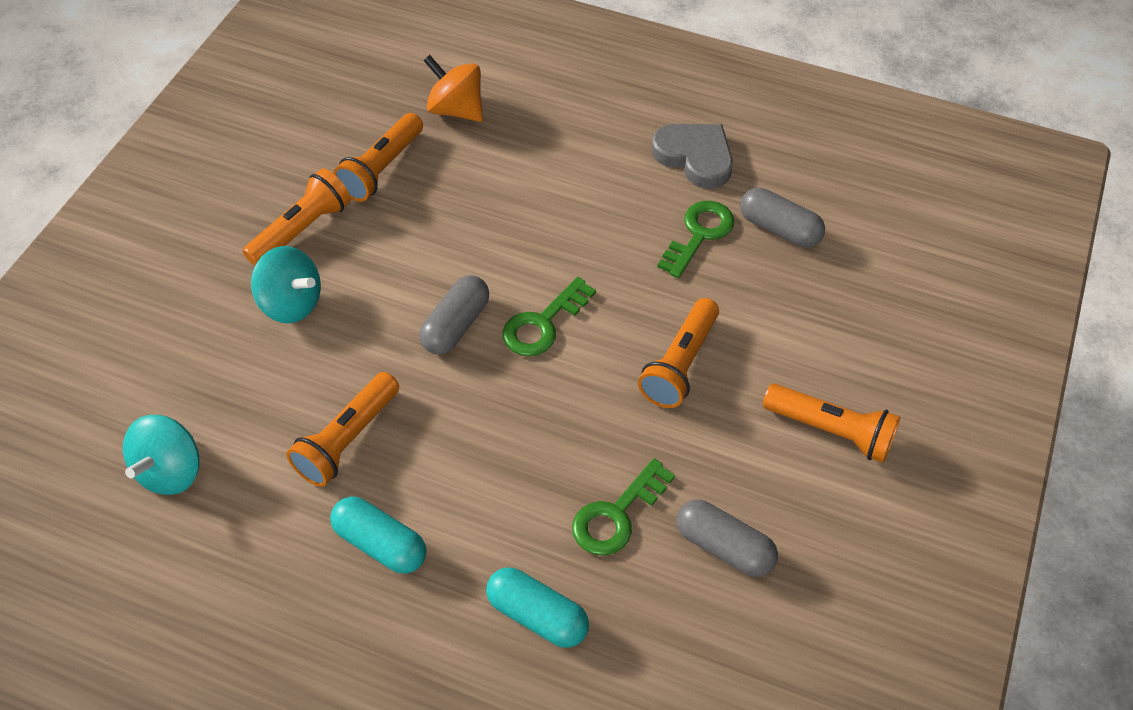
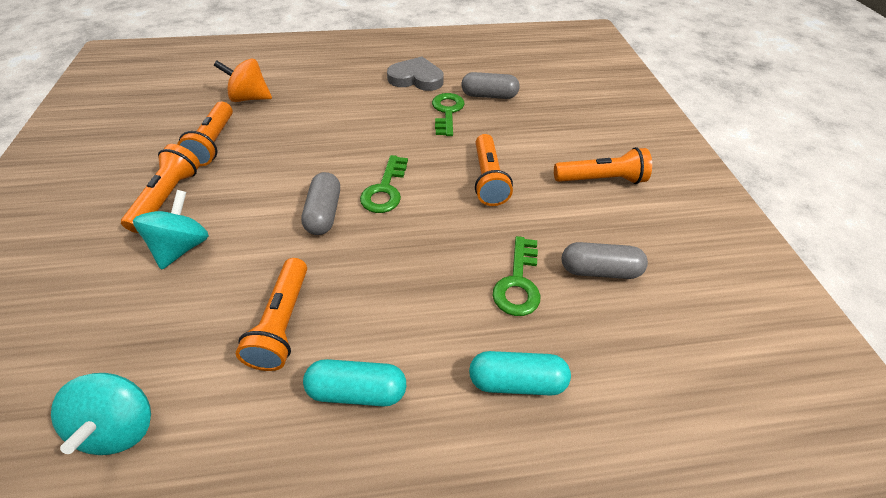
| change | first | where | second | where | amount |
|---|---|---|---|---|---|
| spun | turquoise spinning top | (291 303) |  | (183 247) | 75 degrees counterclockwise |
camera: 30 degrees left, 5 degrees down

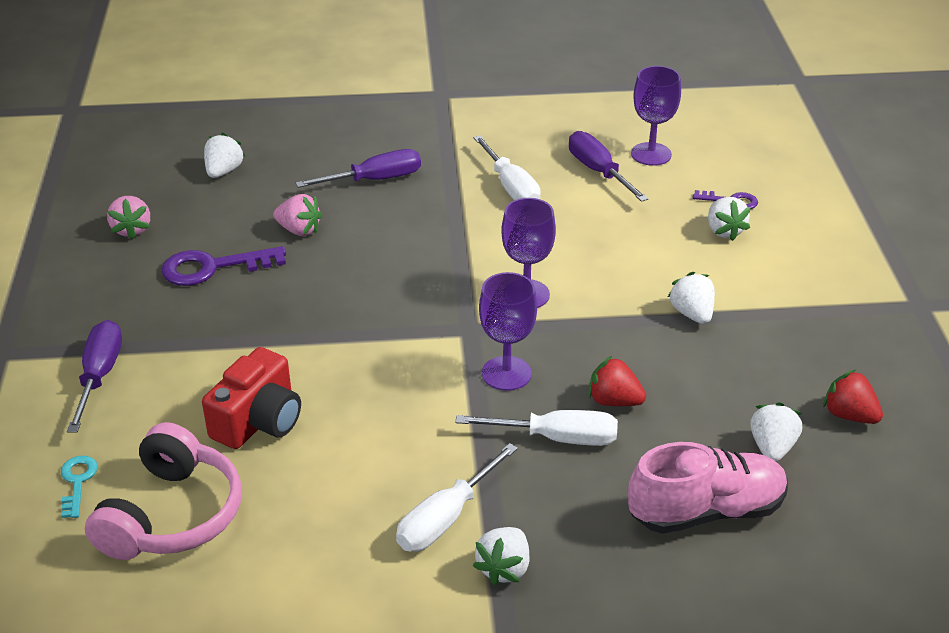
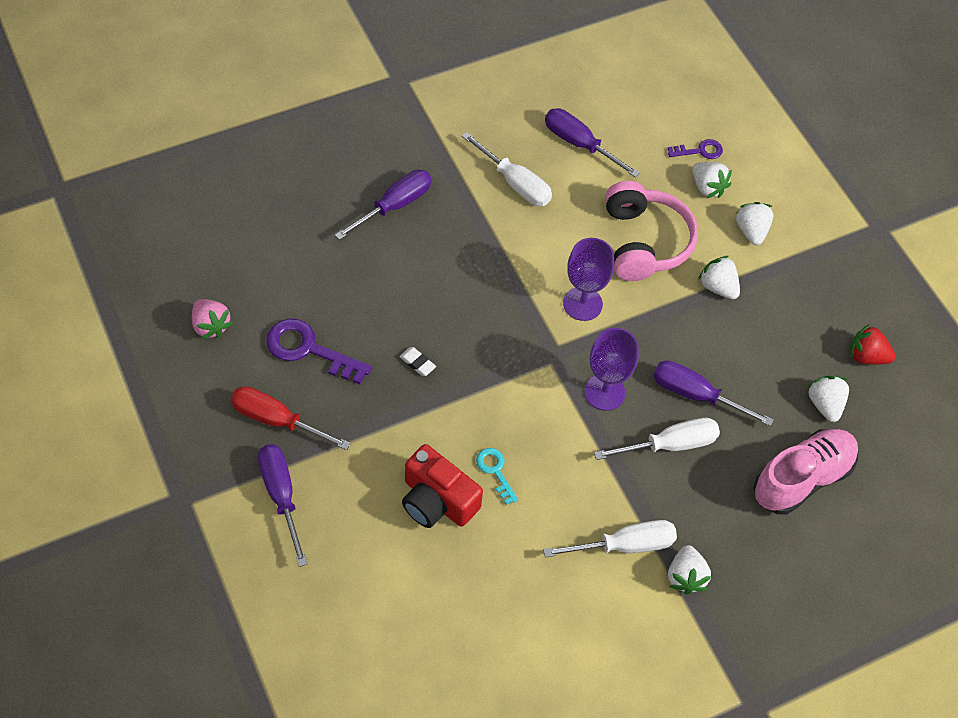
| change | first | where | second | where | amount |
|---|---|---|---|---|---|
| appeared |  |  | red screwdriver | (277 420) |  |
| spun | purple key | (212 268) |  | (308 349) | 60 degrees clockwise |
| appeared |  |  | white eraser | (417 363) |  |
| spun | red camera | (258 421) |  | (437 500) | 120 degrees clockwise |
| relocated | turquoise key | (77 482) |  | (495 471) |  |
| spun | white screwdriver | (446 518) |  | (624 545) | 120 degrees counterclockwise |
| relocated | pink headphones | (172 515) |  | (644 242) |  |
| exchanged | red strawberry | (614 401) | purple screwdriver | (696 395) |  |
| relocated | white strawberry | (223 171) |  | (751 231) |  |
| missing | pink strawberry | (299 230) |  |  |  |
| missing | purple goblet | (651 154) |  |  |  |
camera: 25 degrees left, 20 degrees up

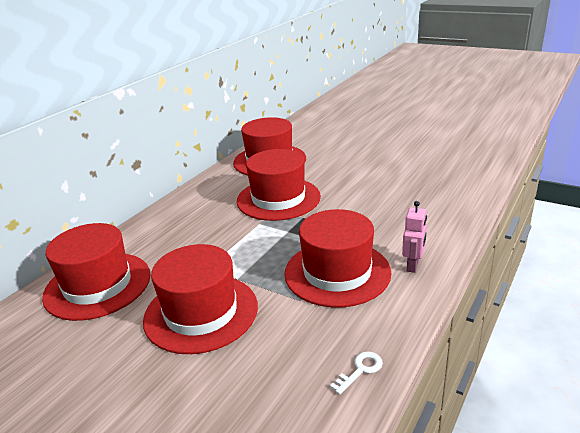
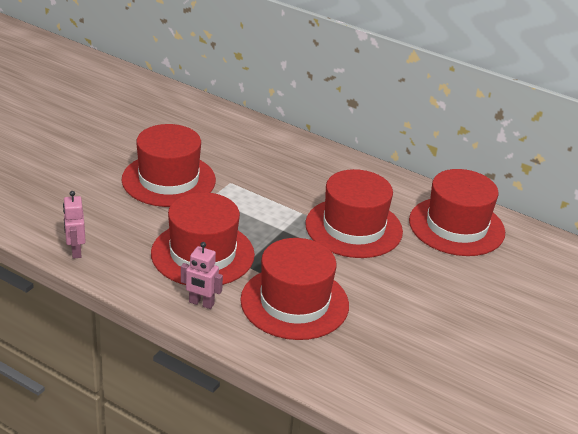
| change | first | where | second | where | amount |
|---|---|---|---|---|---|
| exchanged | white key | (360 370) | pink robot | (76 251) |  |
| relocated | red hat | (98 285) |  | (294 302) |  |
camera: 85 degrees right, 5 degrees up

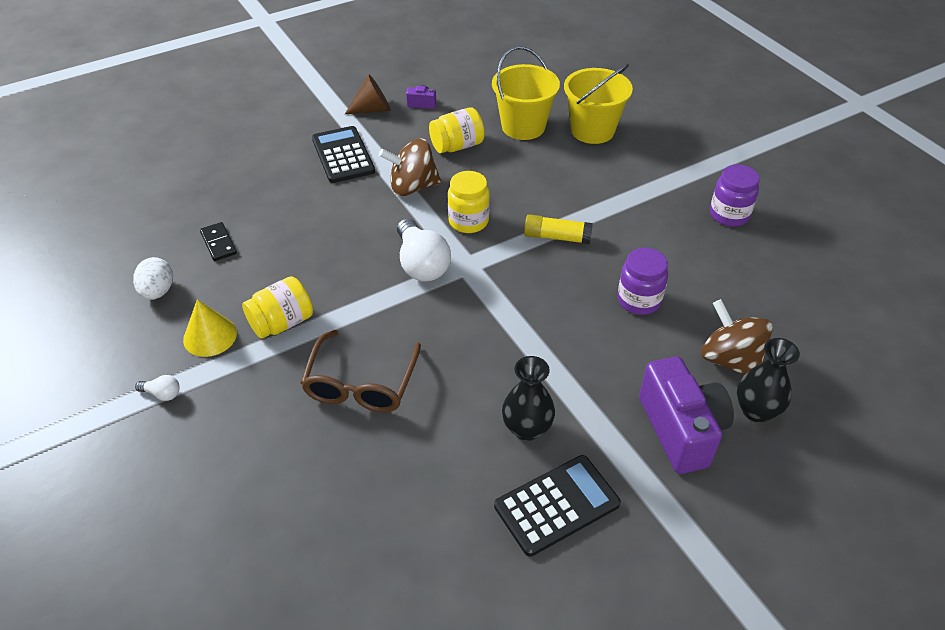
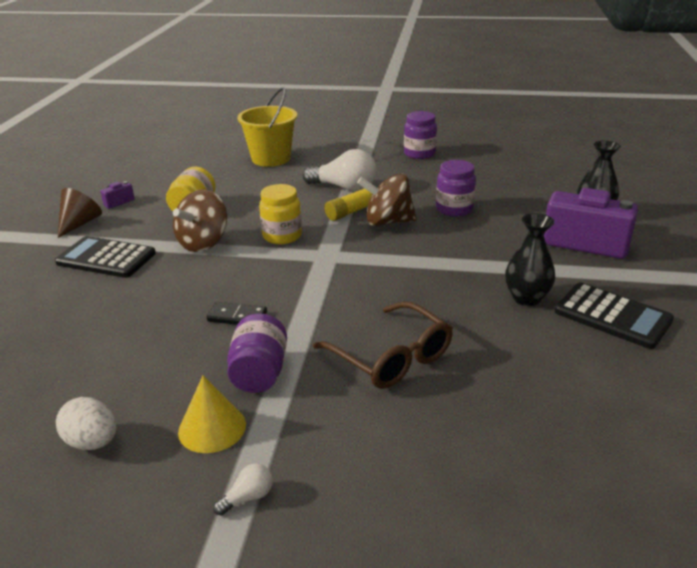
| change | first | where | second | where | amount |
|---|---|---|---|---|---|
| relocated | black domino | (218 243) |  | (237 317) |  |
| colour | yellow jar | (282 323) | purple jar | (259 373) |  |
| relocated | white light bulb | (421 264) |  | (344 187) |  |
| relocated | brown spinning top | (730 360) |  | (387 222) |  |
| spun | black calculator | (556 505) |  | (612 316) | 120 degrees clockwise |
| missing | yellow bucket | (523 126) |  |  |  |
camera: 50 degrees left, 15 degrees down

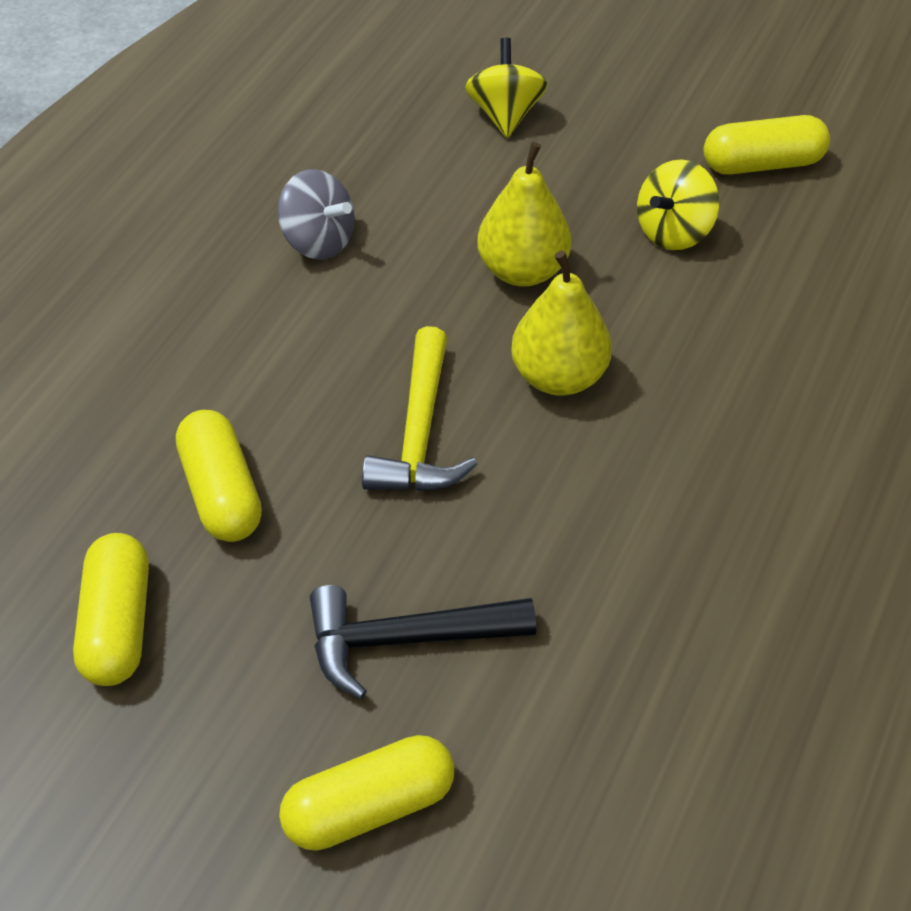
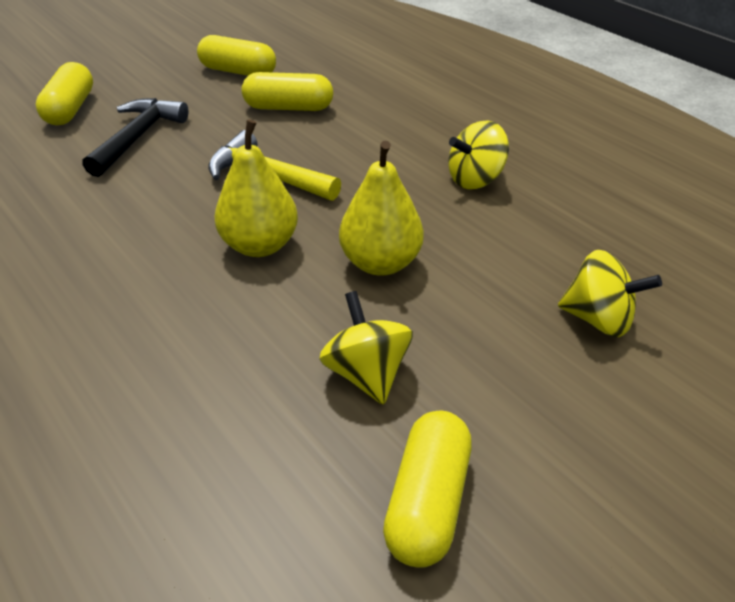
| change | first | where | second | where | amount |
|---|---|---|---|---|---|
| colour | grey spinning top | (318 241) | yellow spinning top | (475 179) |  |
camera: 115 degrees right, 10 degrees down

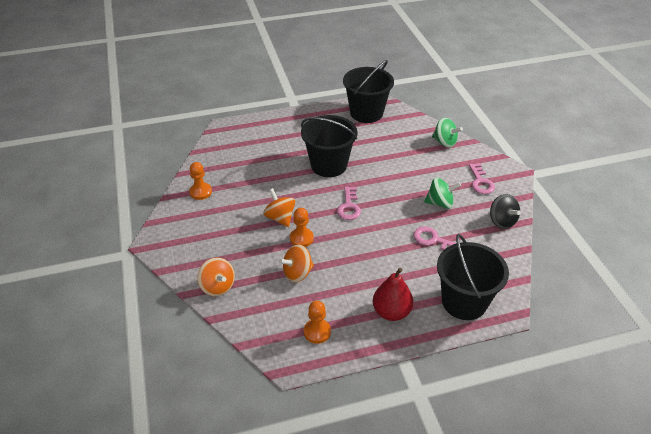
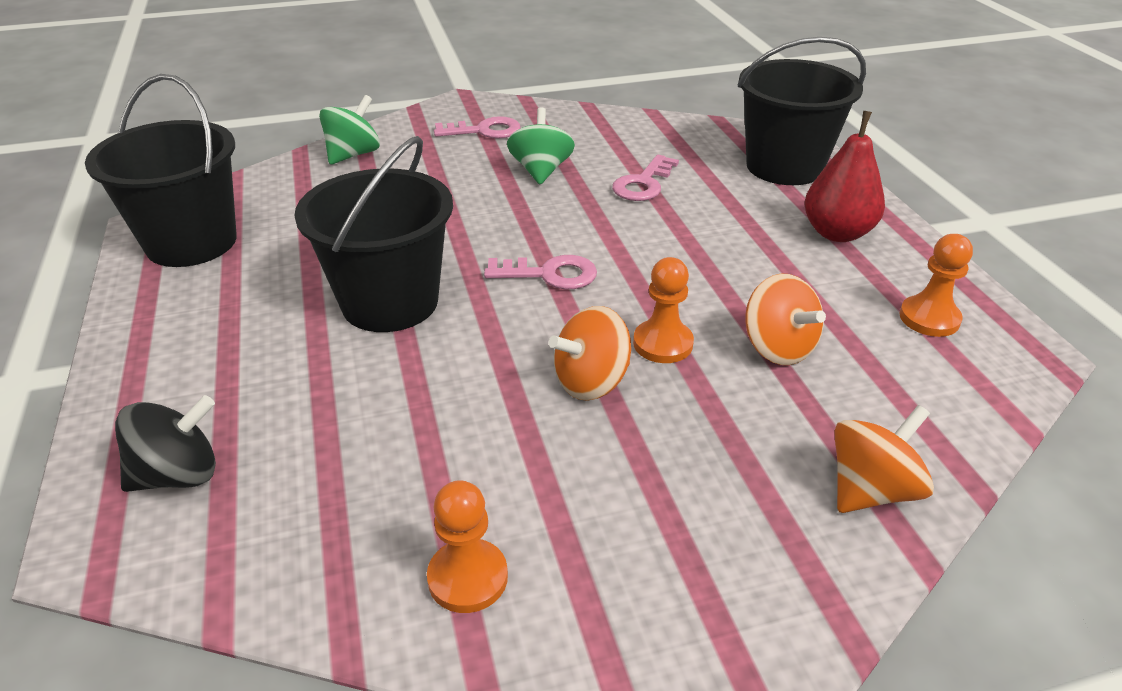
| change | first | where | second | where | amount |
|---|---|---|---|---|---|
| relocated | black spinning top | (502 221) |  | (178 475) |  |
camera: 90 degrees left, 5 degrees down

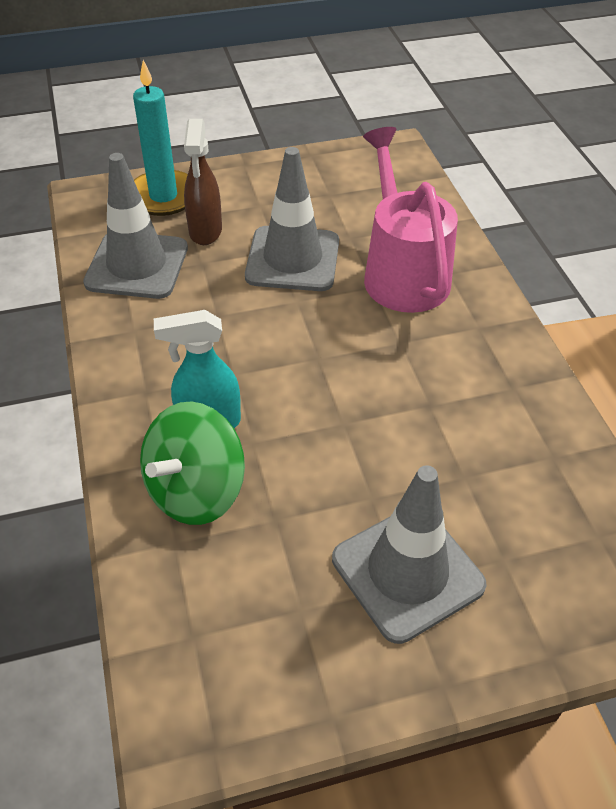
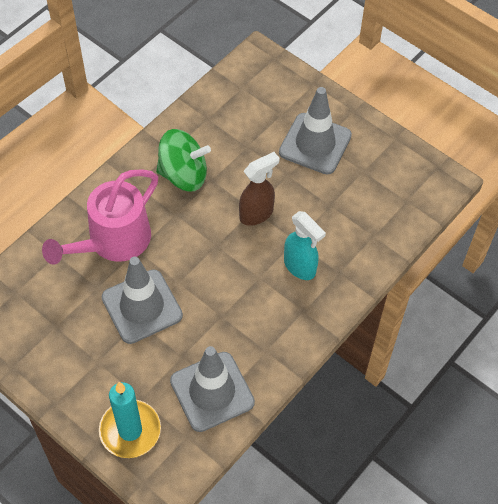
| change | first | where | second | where | amount |
|---|---|---|---|---|---|
| relocated | green spinning top | (196 490) |  | (183 175) |  |
| relocated | brown spray bottle | (205 231) |  | (256 214) |  |
camera: 125 degrees left, 10 degrees up

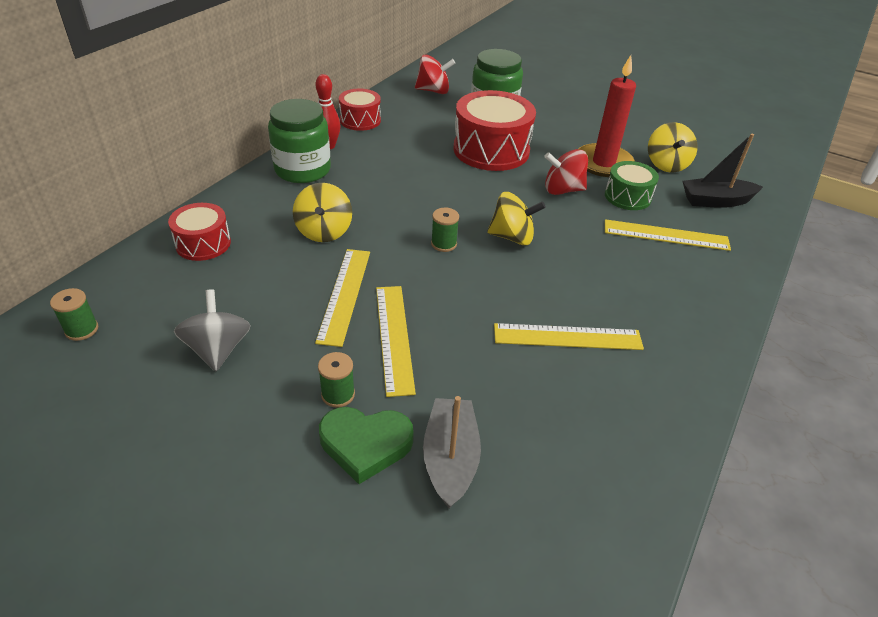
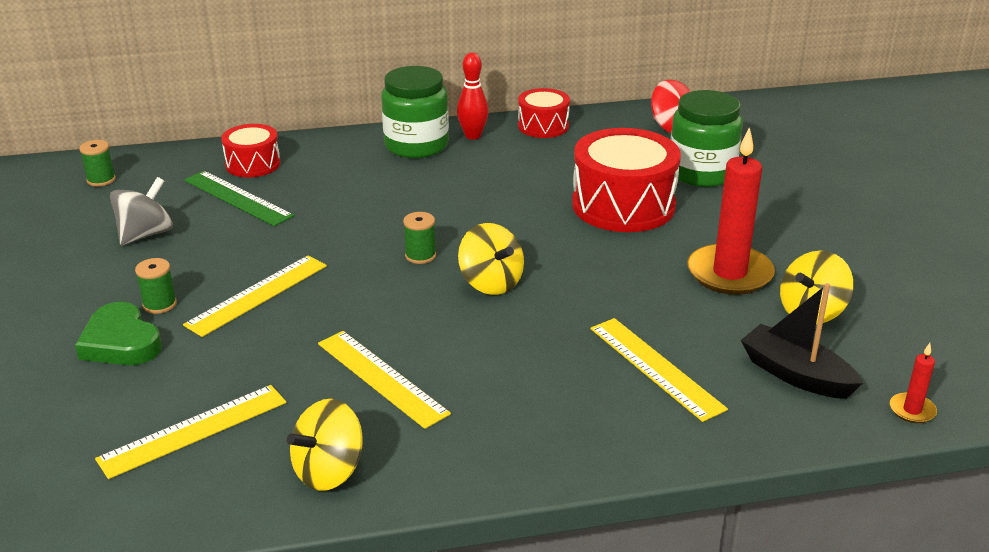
| change | first | where | second | where | amount |
|---|---|---|---|---|---|
| relocated | yellow ruler | (345 295) |  | (194 430) |  |
| appeared |  |  | green ruler | (237 198) |  |
| relocated | yellow spinning top | (324 231) |  | (329 471) |  |
| appeared |  |  | red candle | (912 410) |  |
| missing | grey boat | (450 459) |  |  |  |
| missing | red spinning top | (562 190) |  |  |  |
| missing | green drum | (627 196) |  |  |  |
camera: 50 degrees right, 10 degrees down

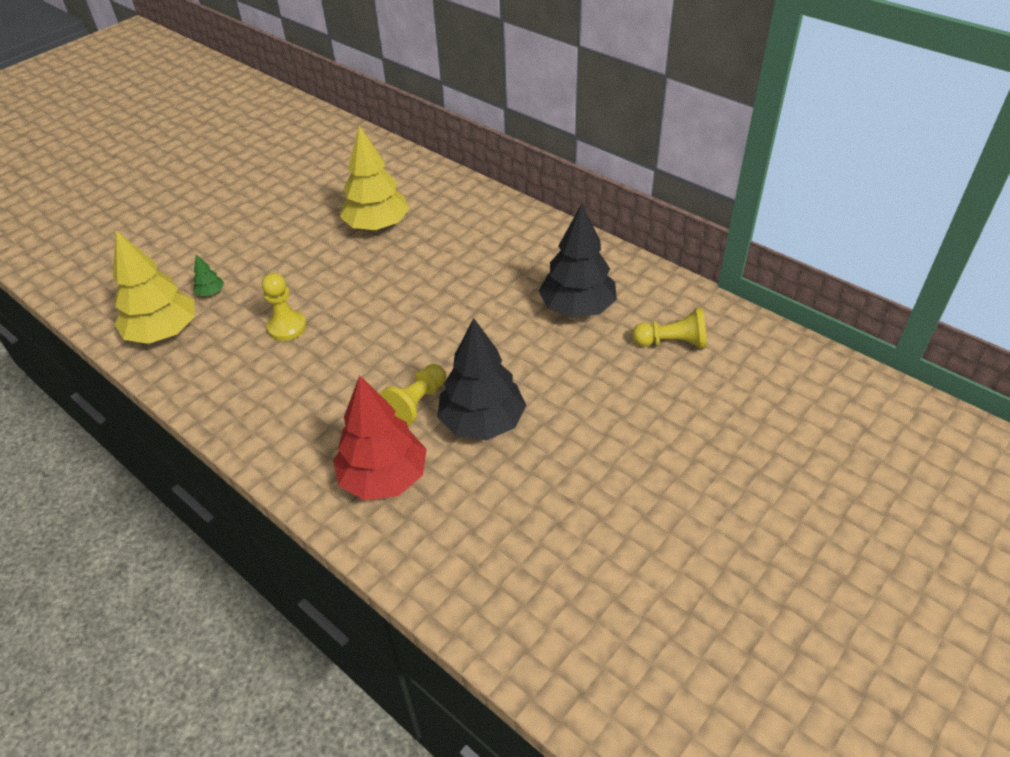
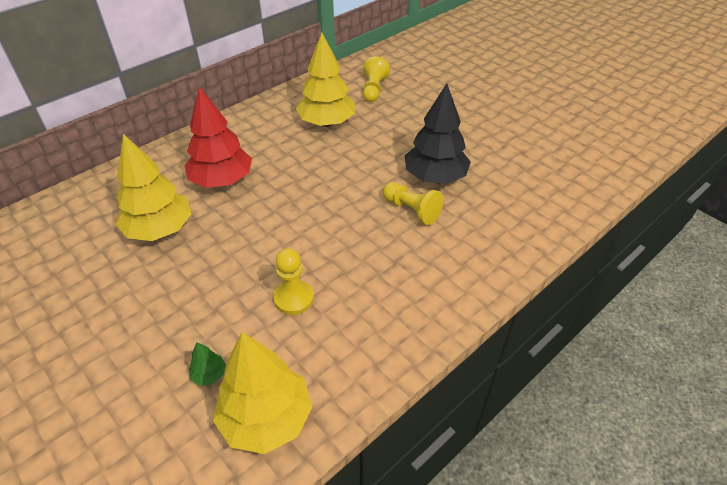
| change | first | where | second | where | amount |
|---|---|---|---|---|---|
| relocated | red tree | (384 477) |  | (222 180) |  |
| colour | black tree | (577 308) | yellow tree | (327 123) |  |
camera: 85 degrees left, 0 degrees up

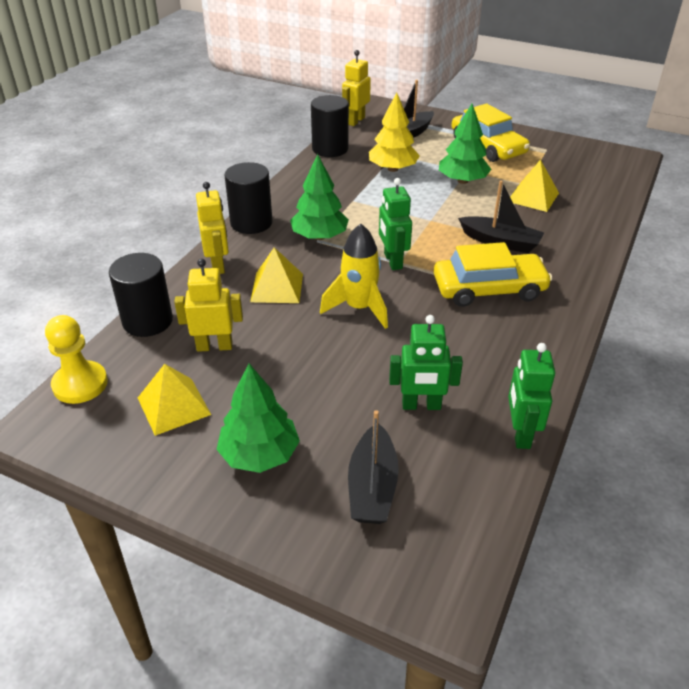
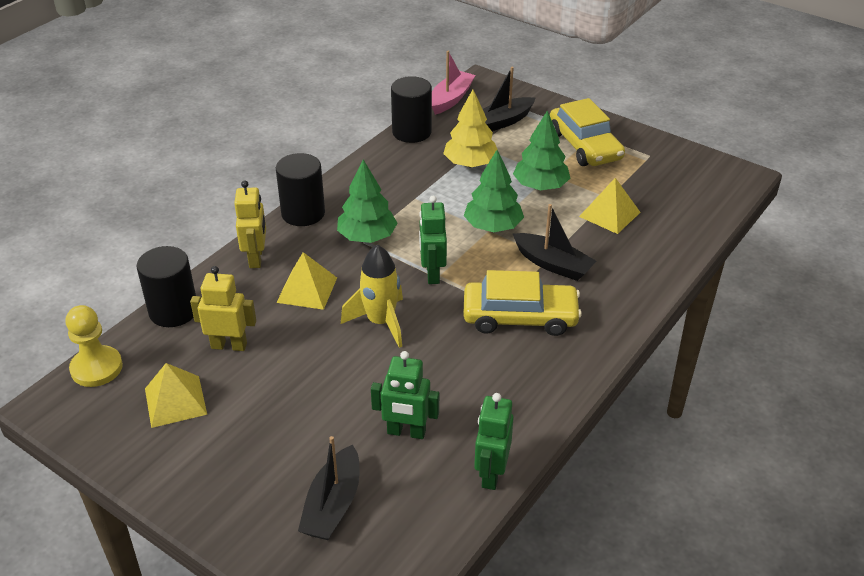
| change | first | where | second | where | amount |
|---|---|---|---|---|---|
| exchanged | yellow robot | (355 121) | pink boat | (451 99) |  |
| relocated | green tree | (259 455) |  | (493 226) |  |
camera: 10 degrees right, 0 degrees up

